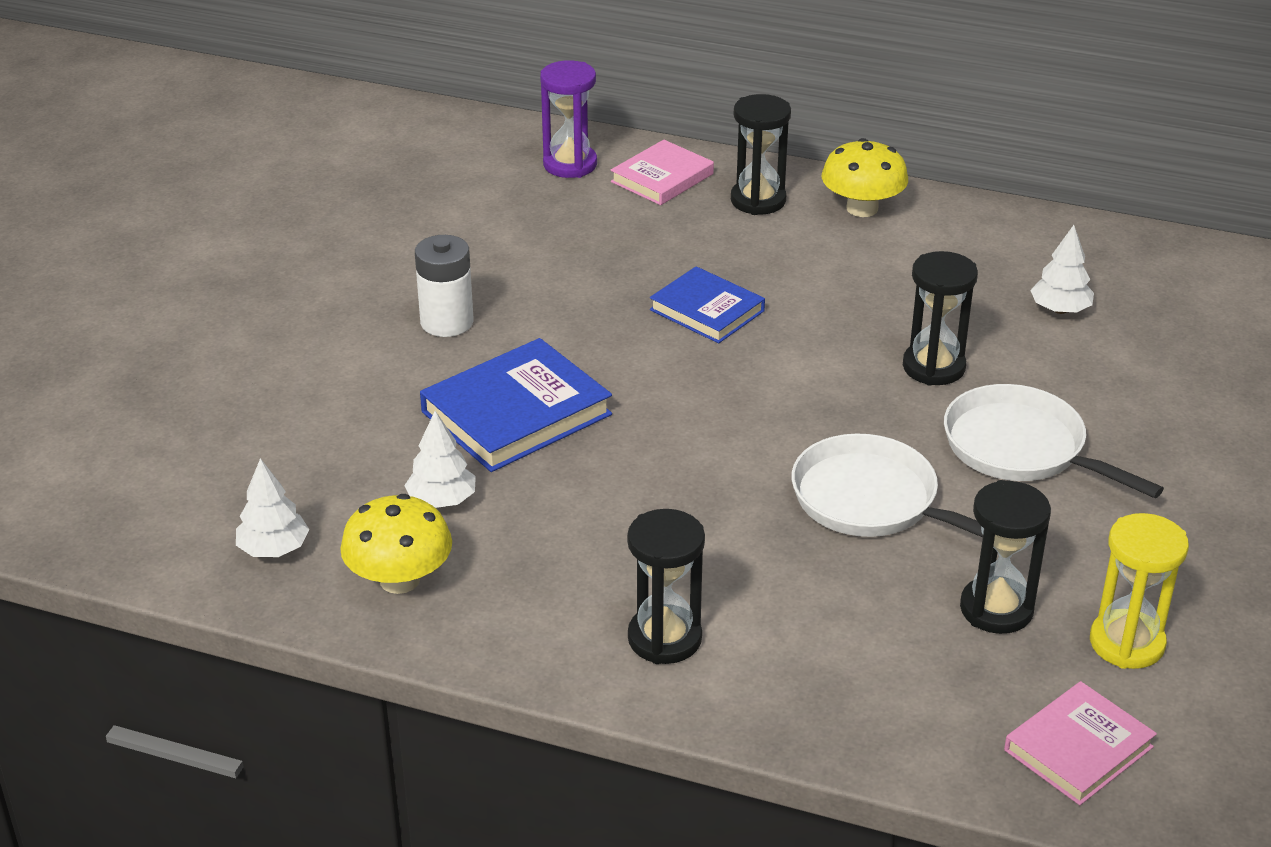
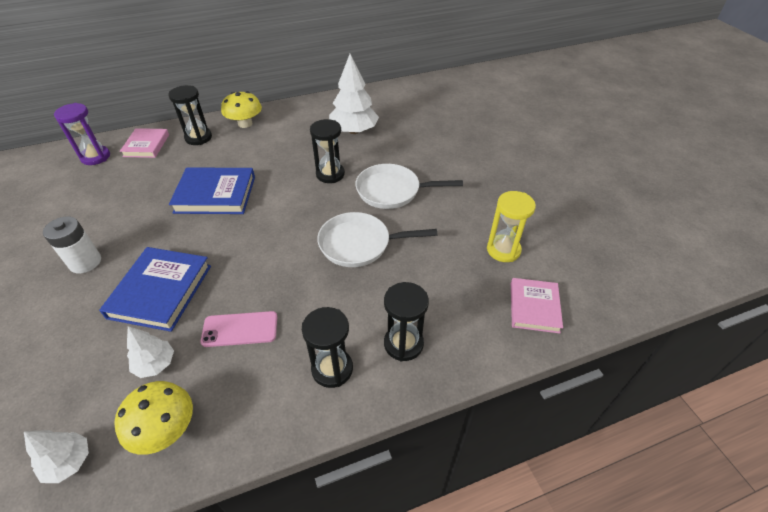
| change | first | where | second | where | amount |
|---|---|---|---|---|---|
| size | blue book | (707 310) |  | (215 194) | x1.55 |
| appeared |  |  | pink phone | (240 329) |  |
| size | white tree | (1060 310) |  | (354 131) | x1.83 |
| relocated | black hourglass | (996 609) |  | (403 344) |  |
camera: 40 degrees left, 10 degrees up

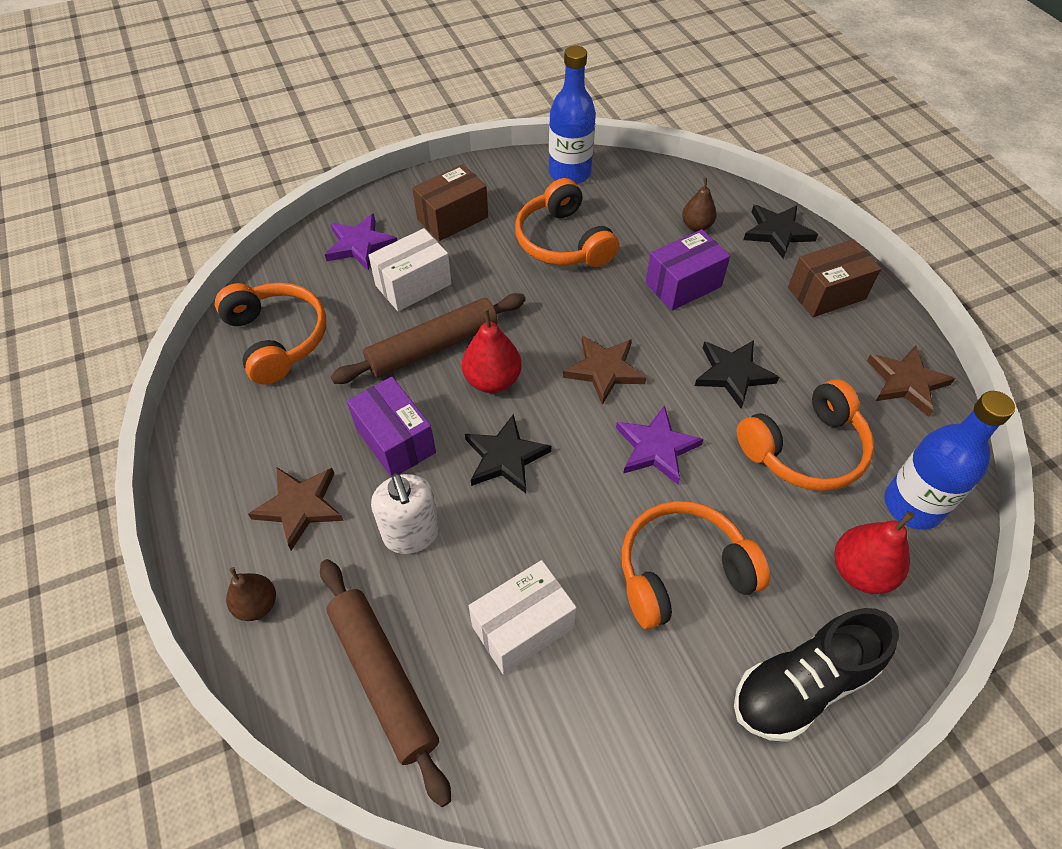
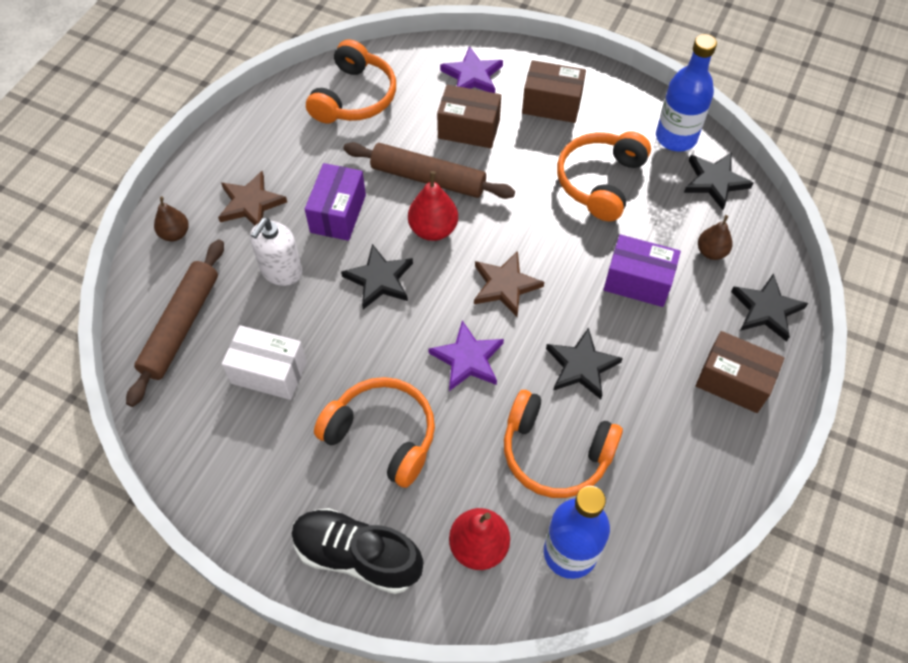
| change | first | where | second | where | amount |
|---|---|---|---|---|---|
| colour | white box | (413 285) | brown box | (468 129) |  |
| appeared |  |  | black star | (715 181) |  |
| missing | brown star | (906 382) |  |  |  |
camera: 50 degrees right, 5 degrees up

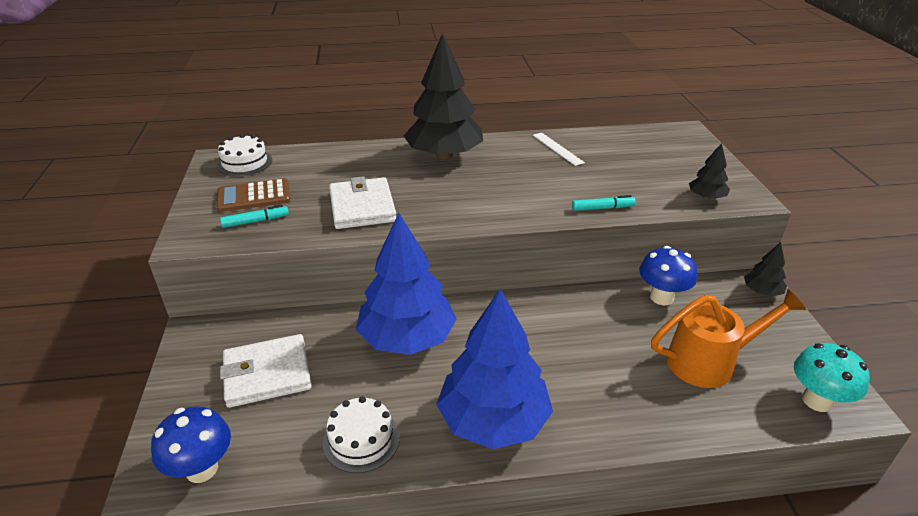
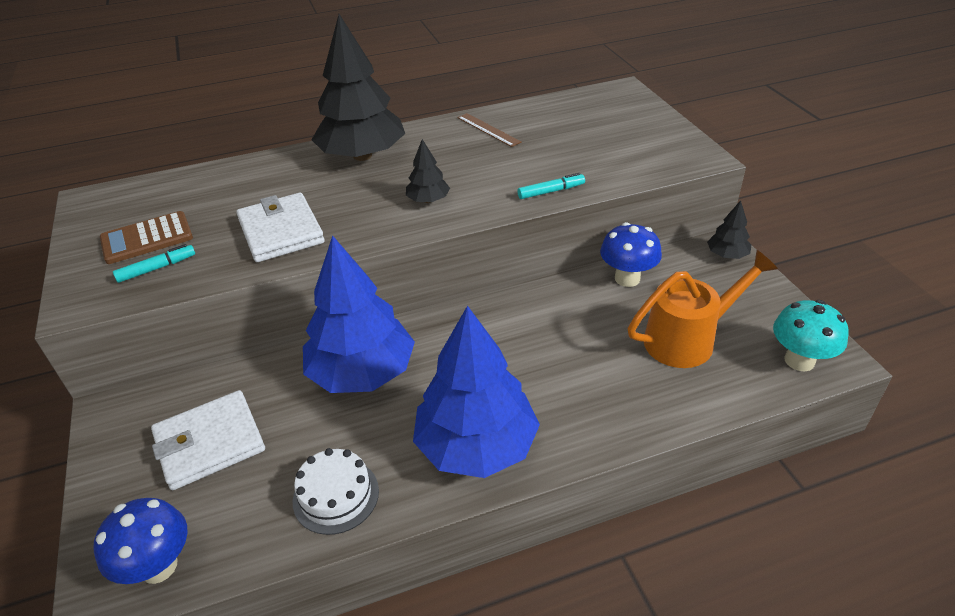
| change | first | where | second | where | amount |
|---|---|---|---|---|---|
| relocated | black tree | (706 197) |  | (428 200) |  |
| colour | white ruler | (557 148) | brown ruler | (488 129) |  |
| missing | white cake | (244 163) |  |  |  |
camera: 10 degrees left, 5 degrees up

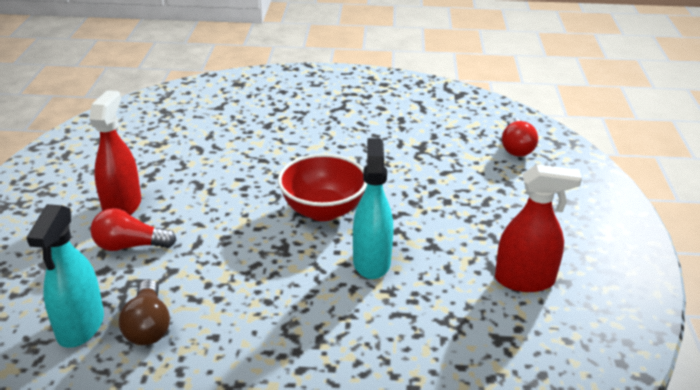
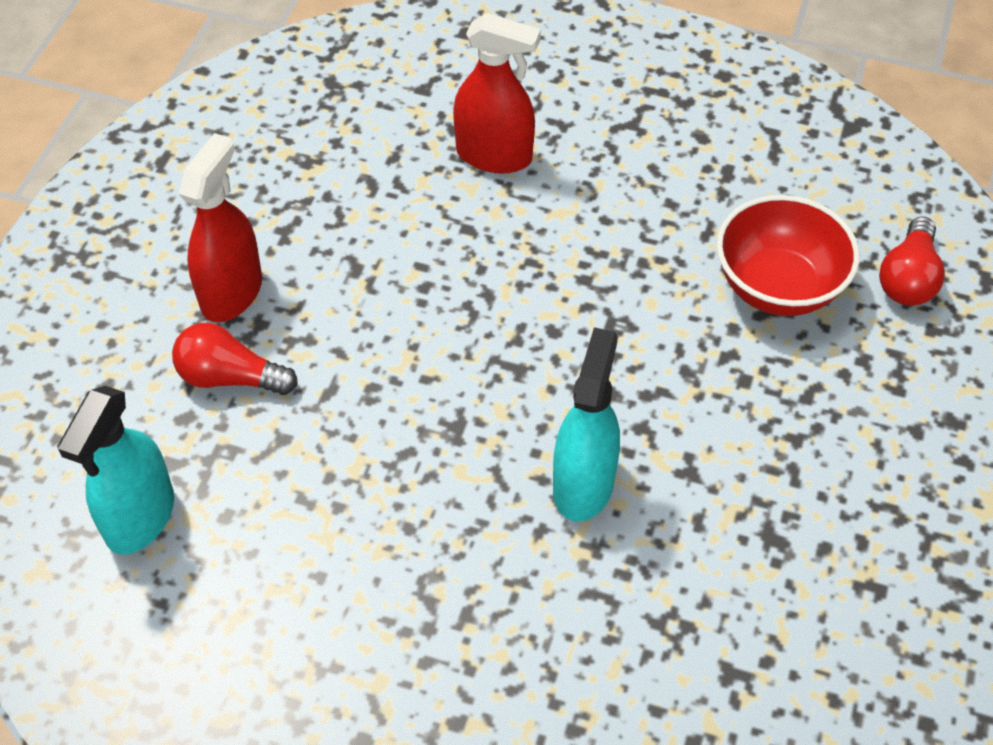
| change | first | where | second | where | amount |
|---|---|---|---|---|---|
| relocated | red spray bottle | (524 280) |  | (494 155) |  |
| relocated | red bowl | (323 210) |  | (778 287) |  |
| missing | brown light bulb | (148 326) |  |  |  |
camera: 15 degrees right, 20 degrees up

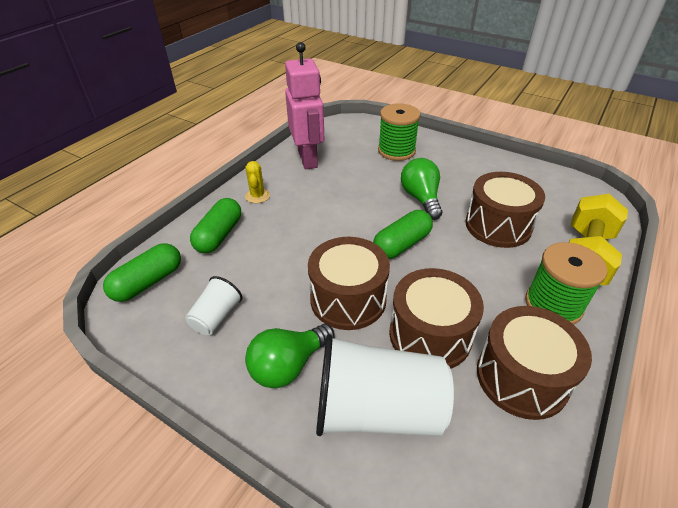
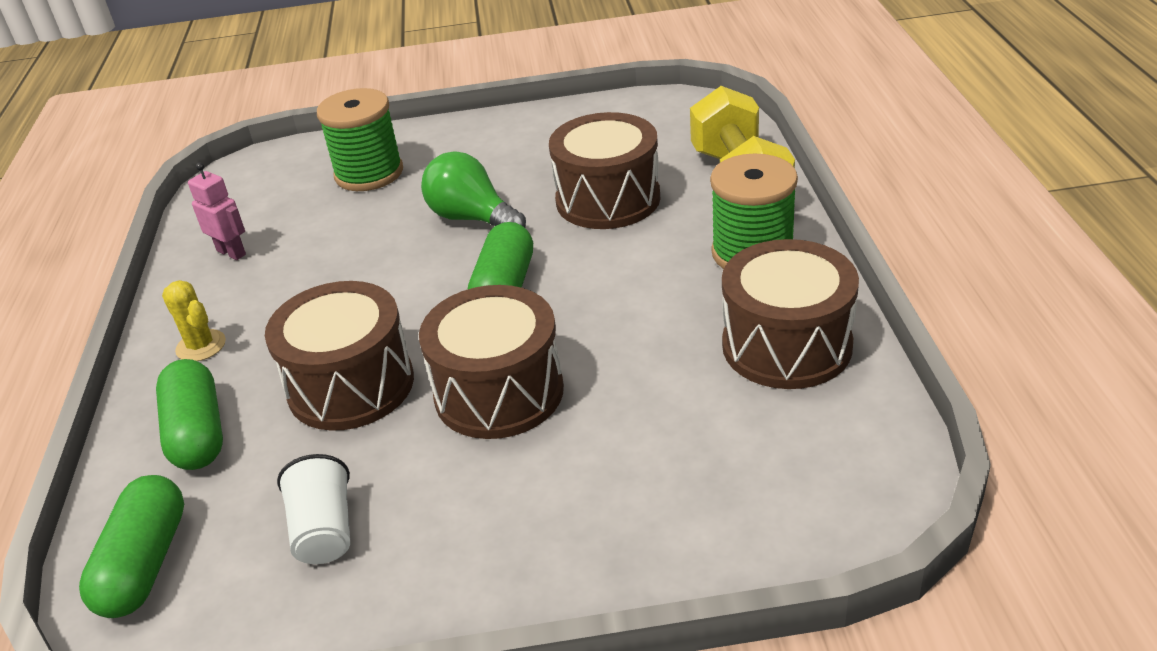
| change | first | where | second | where | amount |
|---|---|---|---|---|---|
| size | pink robot | (308 159) |  | (232 252) | x0.47 |
| relocated | brown drum | (430 335) |  | (351 385) |  |
| missing | green light bulb | (288 366) |  |  |  |
| missing | white cup | (377 410) |  |  |  |
camera: 35 degrees left, 5 degrees down

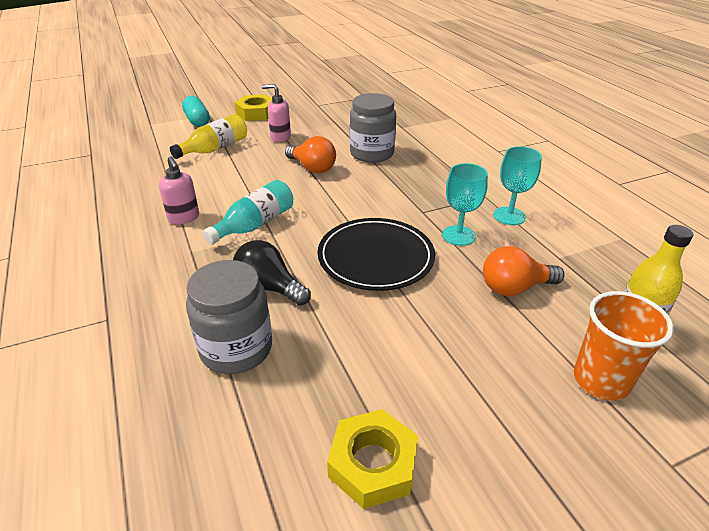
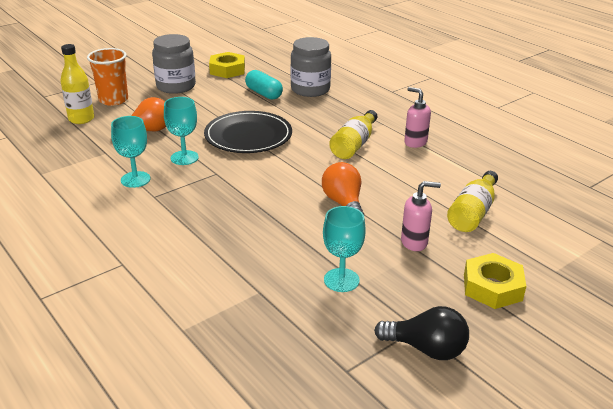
| change | first | where | second | where | amount |
|---|---|---|---|---|---|
| relocated | grey jar | (372 153) |  | (176 86) |  |
| relocated | turquoise capsule | (197 121) |  | (264 93) |  |
| spun | orange light bulb | (312 168) |  | (343 203) | 45 degrees clockwise |
| appeared |  |  | turquoise goblet | (341 280) |  |
| colour | turquoise bottle | (255 224) | yellow bottle | (354 145) |  |
| relocated | black light bulb | (269 287) |  | (426 349) |  |
camera: 165 degrees right, 5 degrees down

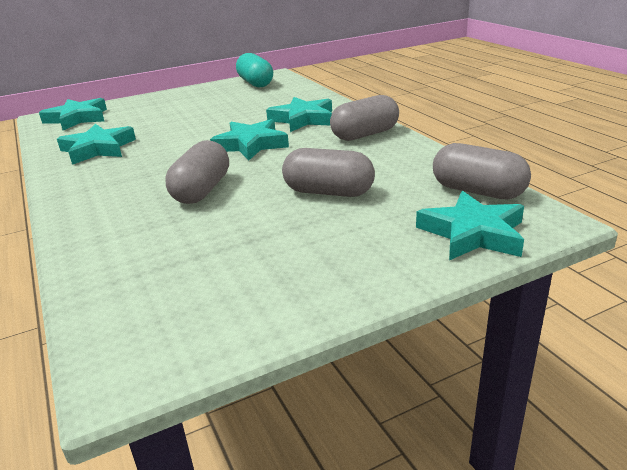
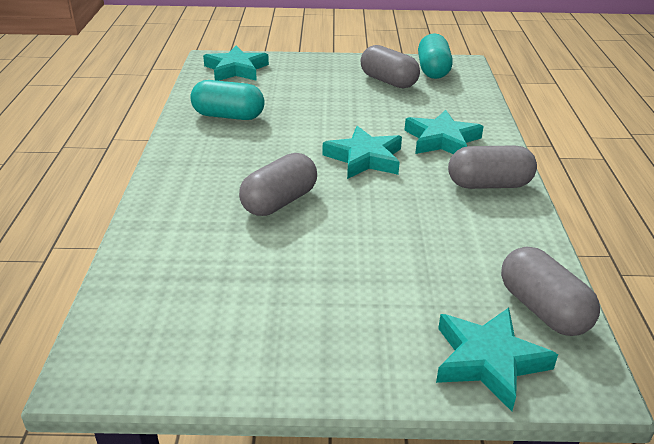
| change | first | where | second | where | amount |
|---|---|---|---|---|---|
| exchanged | turquoise star | (98 149) | turquoise capsule | (228 116) |  |
| relocated | grey capsule | (328 192) |  | (388 81) |  |
camera: 25 degrees right, 5 degrees up

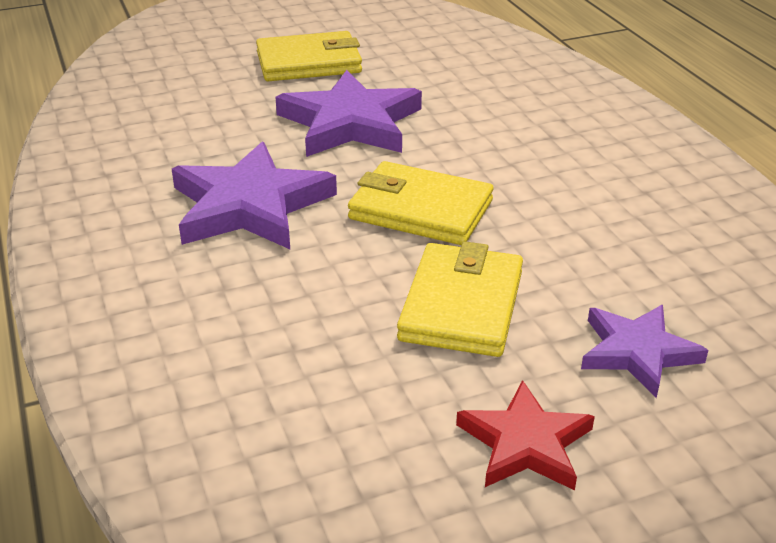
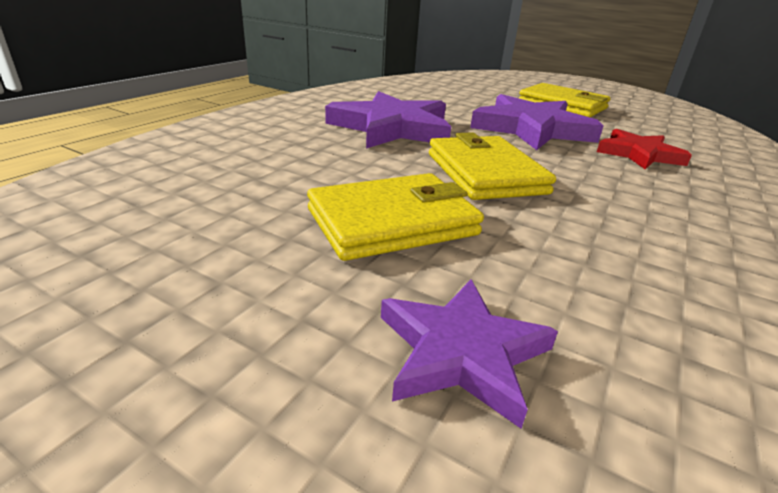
| change | first | where | second | where | amount |
|---|---|---|---|---|---|
| relocated | red star | (525 443) |  | (639 154) |  |
camera: 50 degrees right, 5 degrees down

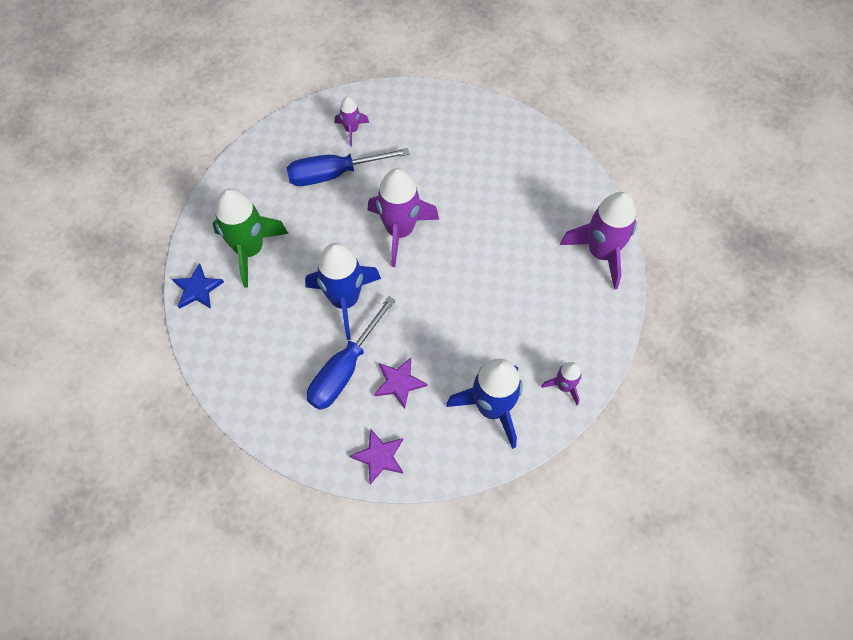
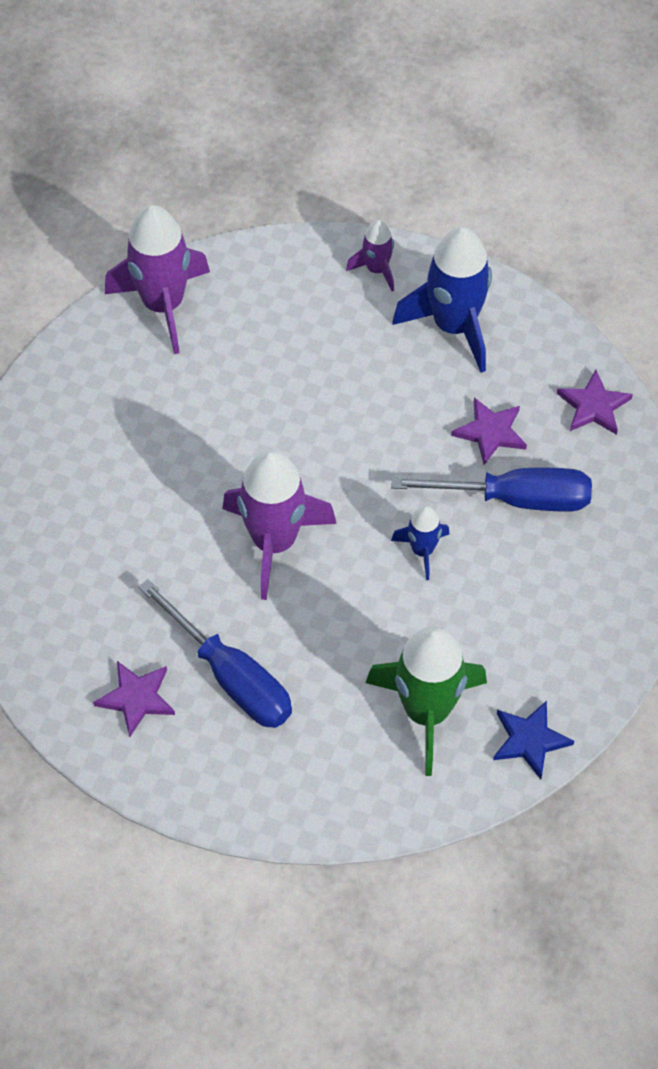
| change | first | where | second | where | amount |
|---|---|---|---|---|---|
| exchanged | purple rocket | (351 130) | purple star | (136 698) |  |
| size | blue rocket | (345 300) |  | (422 550) | x0.51 |
camera: 120 degrees left, 5 degrees down

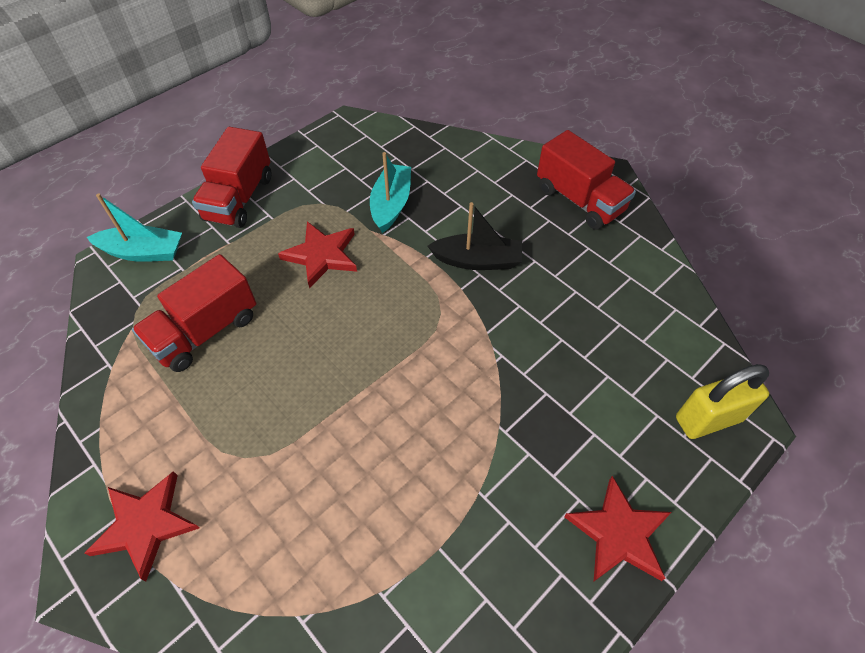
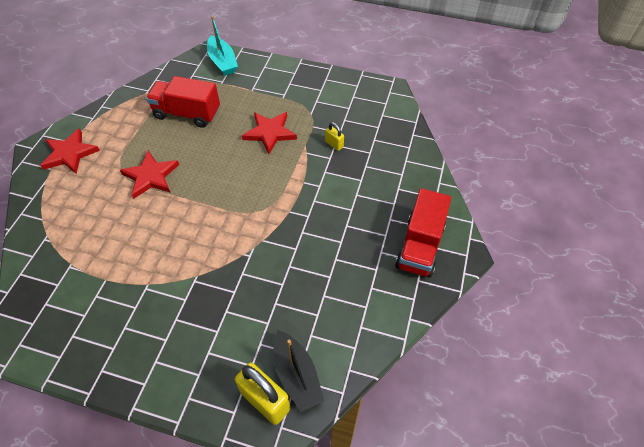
| change | first | where | second | where | amount |
|---|---|---|---|---|---|
| relocated | red star | (618 533) |  | (151 176) |  |
| relocated | black boat | (477 260) |  | (296 375) |  |
| exchanged | turquoise boat | (391 204) | yellow padlock | (334 144) |  |
| missing | red truck | (239 198) |  |  |  |
camera: 60 degrees right, 0 degrees up

